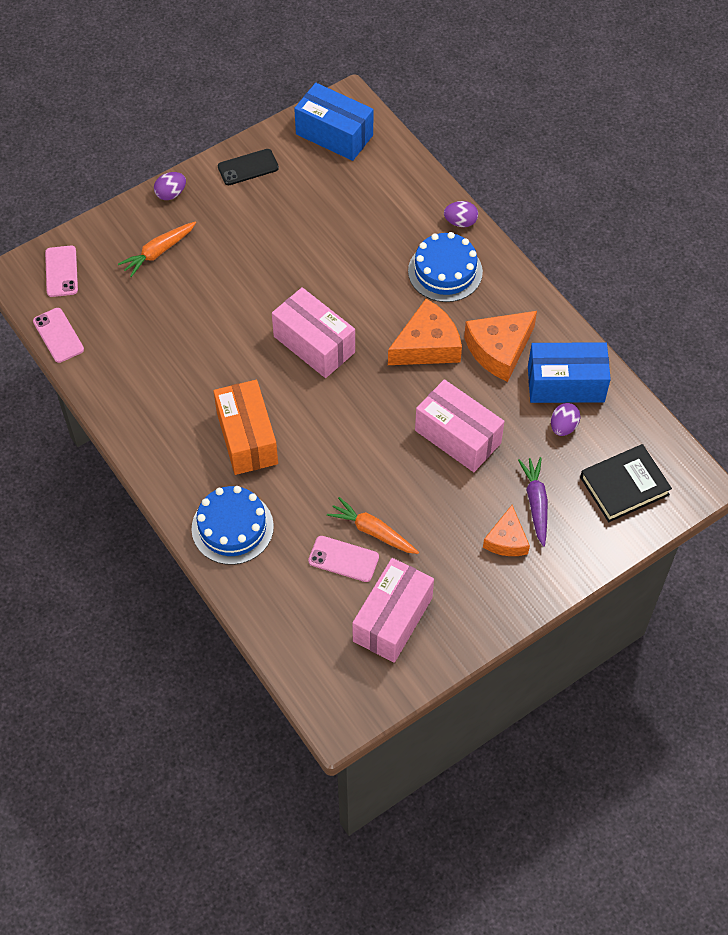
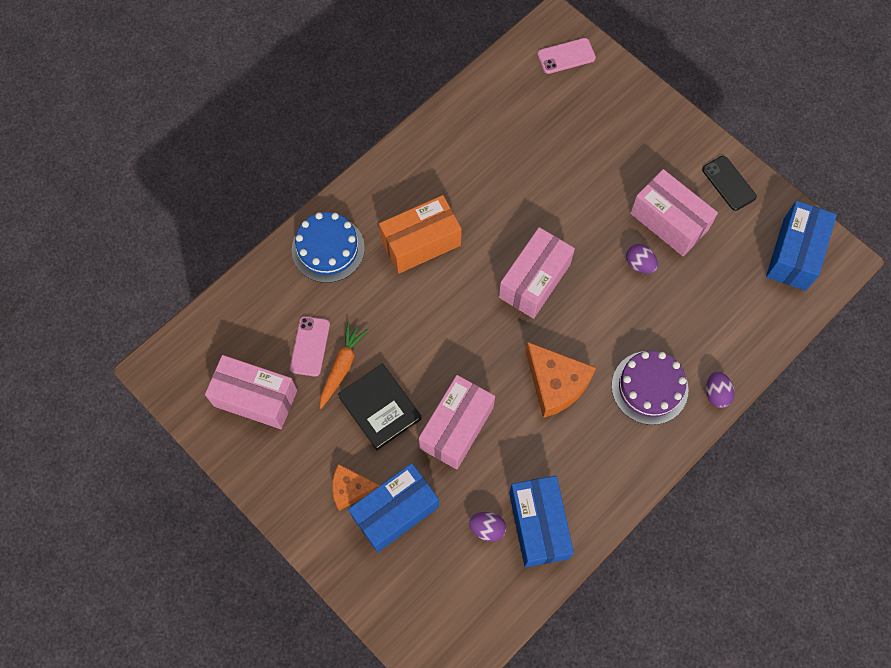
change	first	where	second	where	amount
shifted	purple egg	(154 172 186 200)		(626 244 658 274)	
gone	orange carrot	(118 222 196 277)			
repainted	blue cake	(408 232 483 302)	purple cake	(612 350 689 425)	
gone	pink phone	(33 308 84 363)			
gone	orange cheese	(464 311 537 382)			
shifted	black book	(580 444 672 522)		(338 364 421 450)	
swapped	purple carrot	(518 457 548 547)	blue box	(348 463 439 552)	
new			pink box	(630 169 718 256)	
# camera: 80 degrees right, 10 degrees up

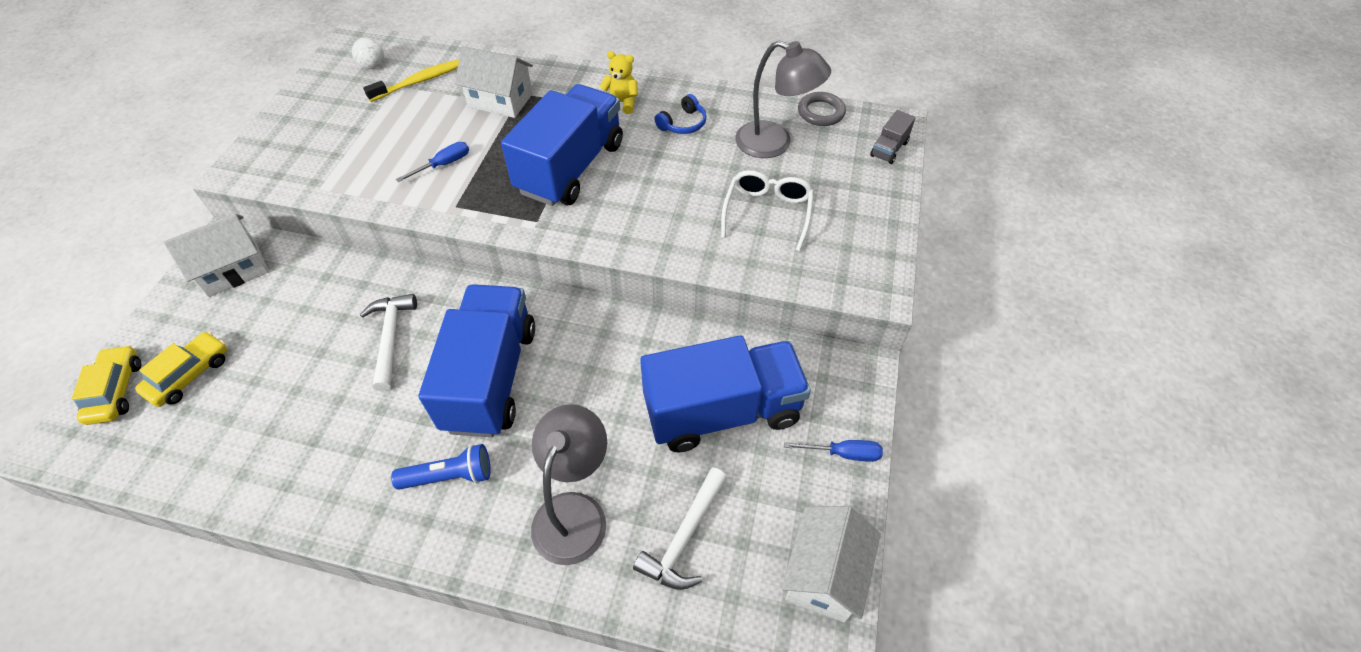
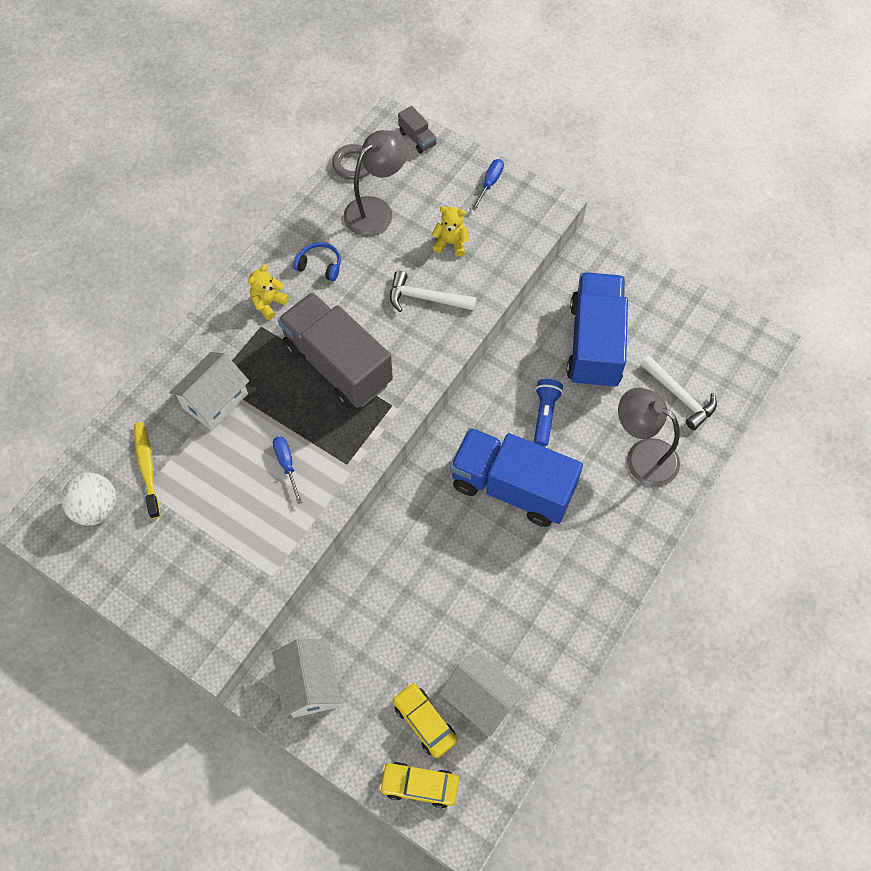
change	first	where	second	where	amount
scaled	white ball	(352 37 384 69)		(61 473 117 526)	x1.59
repainted	blue truck	(501 84 623 206)	grey truck	(278 292 393 408)	
rotated	blue headphones	(655 94 707 134)		(293 242 341 281)	45 degrees counterclockwise
swapped	white glasses	(721 170 814 251)	yellow teddy bear	(432 206 469 256)	
shifted	white hammer	(360 294 417 391)		(390 271 477 312)	
shifted	blue screwdriver	(784 440 883 462)		(472 159 504 211)	
shifted	blue flashlight	(391 444 490 490)		(534 379 563 447)	
shifted	white house	(781 506 881 623)		(439 650 527 737)	
# camera: 70 degrees left, 10 degrees up

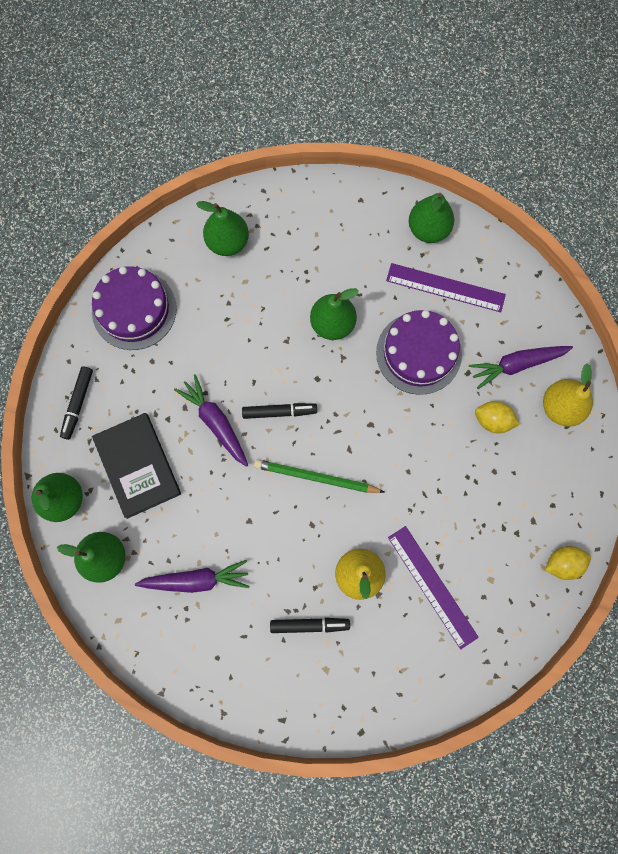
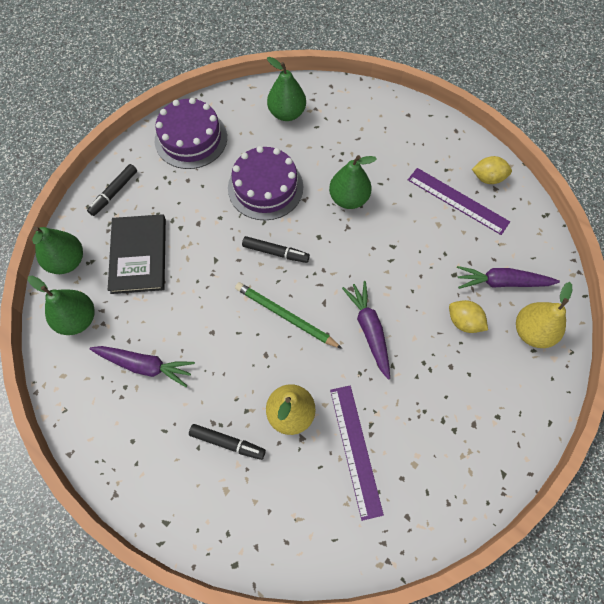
change	first	where	second	where	amount
gone	green pear	(409 193 454 243)			
shifted	purple cake	(376 310 462 395)		(228 146 303 220)	
shifted	purple carrot	(174 374 248 467)		(342 281 390 380)	
shifted	yellow lemon	(545 546 591 580)		(472 156 512 184)	
# camera: 20 degrees right, 10 degrees down

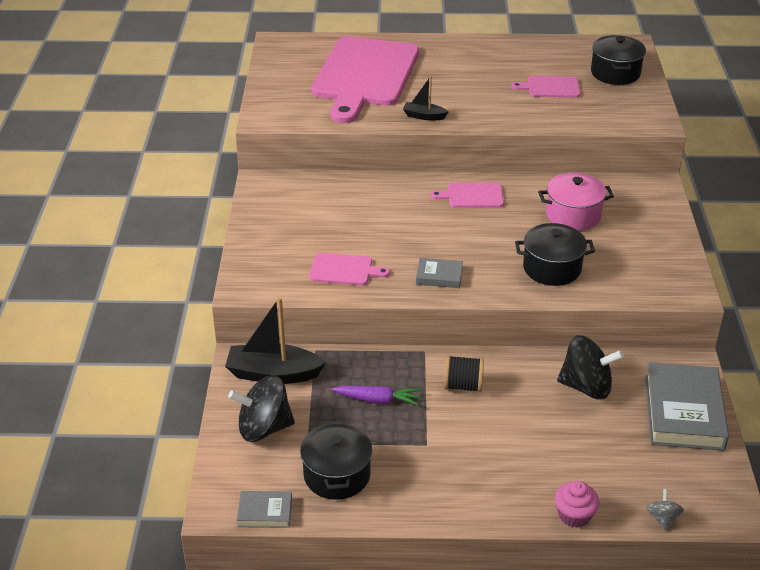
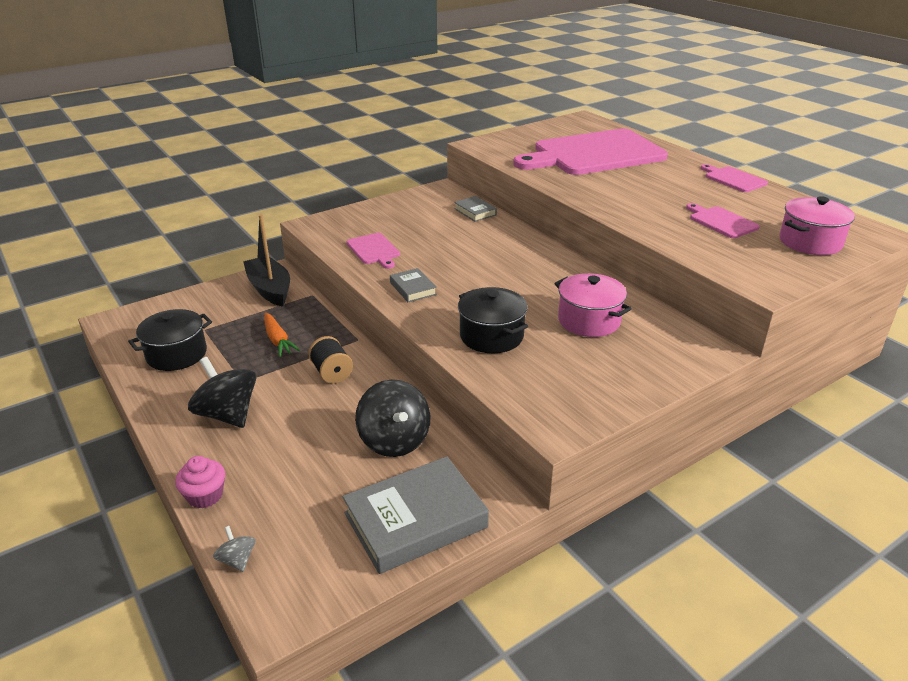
change	first	where	second	where	amount
repainted	black pot	(591 35 646 85)	pink pot	(779 196 855 255)	
gone	black boat	(403 76 449 120)			
shifted	pink cutting board	(430 183 504 208)		(701 164 768 192)	
shifted	black spinning top	(228 375 295 442)		(188 357 256 428)	
repainted	purple carrot	(331 386 421 405)	orange carrot	(264 312 300 357)	
rotated	grey spinning top	(646 489 684 530)		(213 526 256 572)	90 degrees counterclockwise
shifted	grey book	(237 491 292 528)		(454 196 497 222)	
# camera: 55 degrees right, 5 degrees down

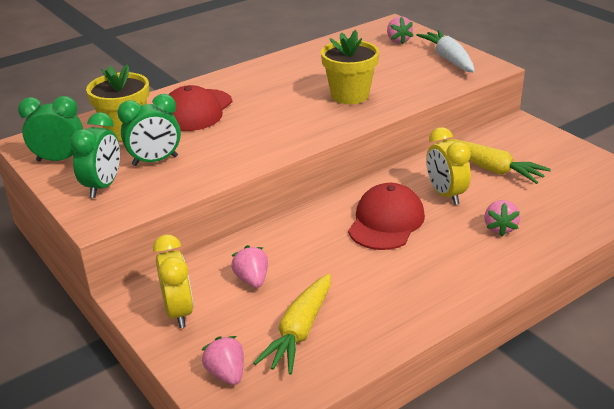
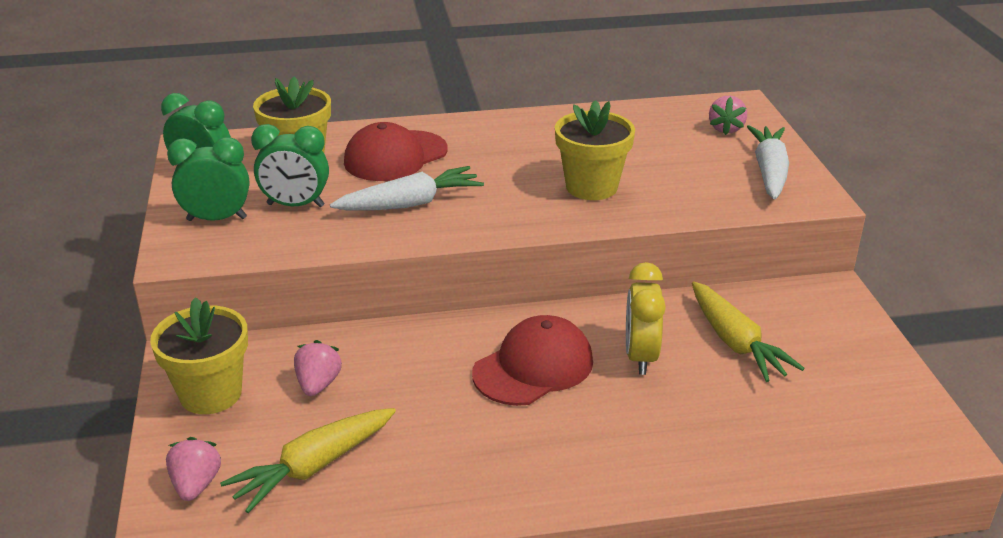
change	first	where	second	where	amount
rotated	green clock	(70 112 120 198)		(167 137 250 221)	135 degrees counterclockwise
gone	pink strawberry	(484 200 520 236)			
swapped	yellow clock	(153 235 193 328)	yellow flower pot	(150 297 248 414)	
new			white carrot	(330 166 484 210)	
# camera: 25 degrees right, 0 degrees up

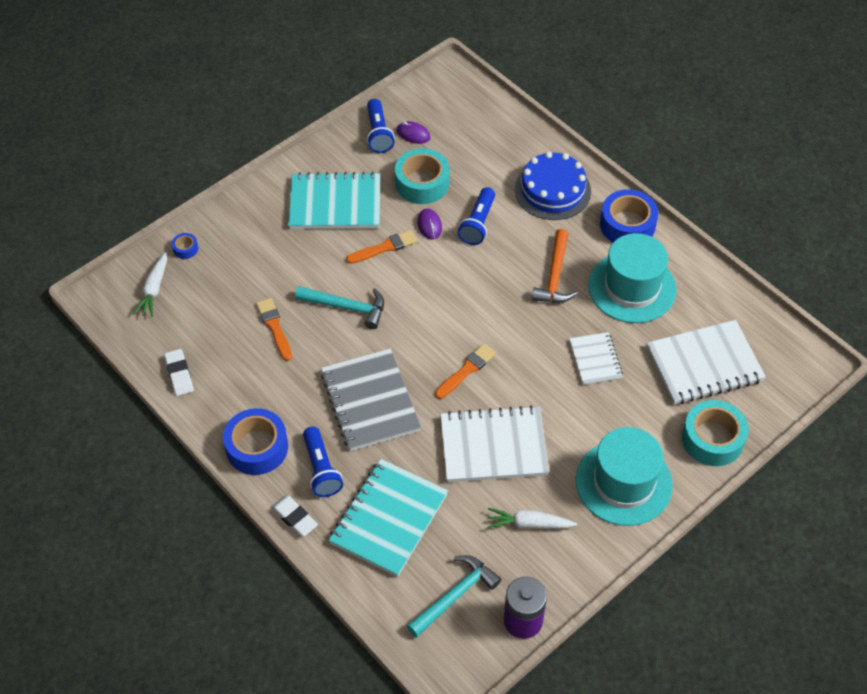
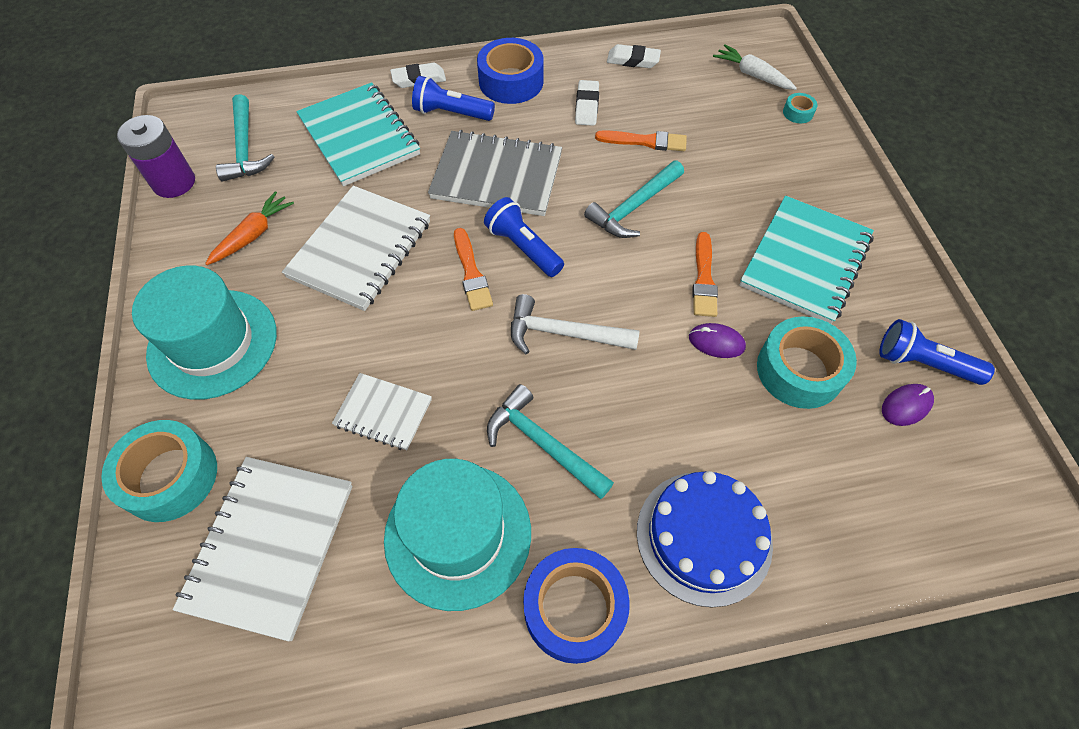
change	first	where	second	where	amount
shifted	blue flashlight	(458 187 495 245)		(484 197 564 277)	
repainted	orange hammer	(532 229 578 303)	turquoise hammer	(487 384 614 499)	
repainted	blue tape	(172 233 198 259)	turquoise tape	(783 93 818 123)	
repainted	white carrot	(487 508 577 529)	orange carrot	(205 191 294 265)	
new			white eraser	(575 80 599 126)	
new			white hammer	(511 294 640 354)	
# camera: 120 degrees right, 5 degrees up

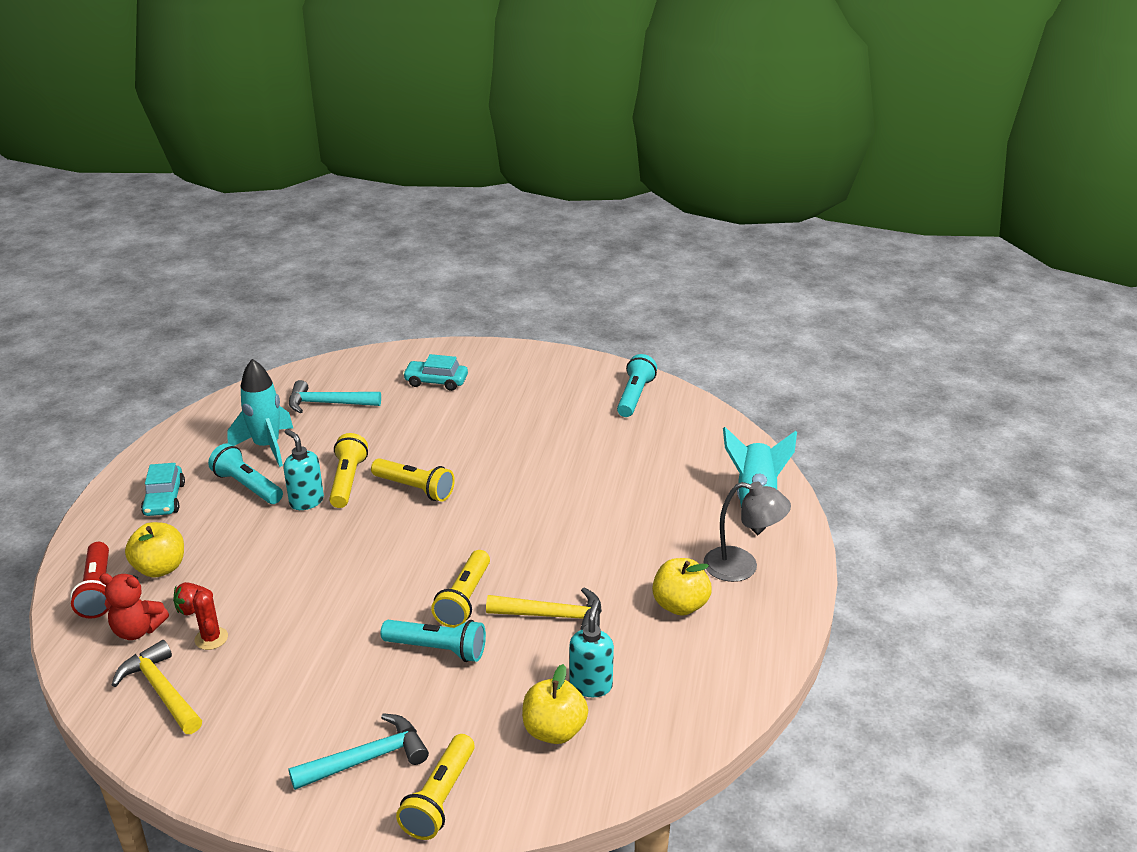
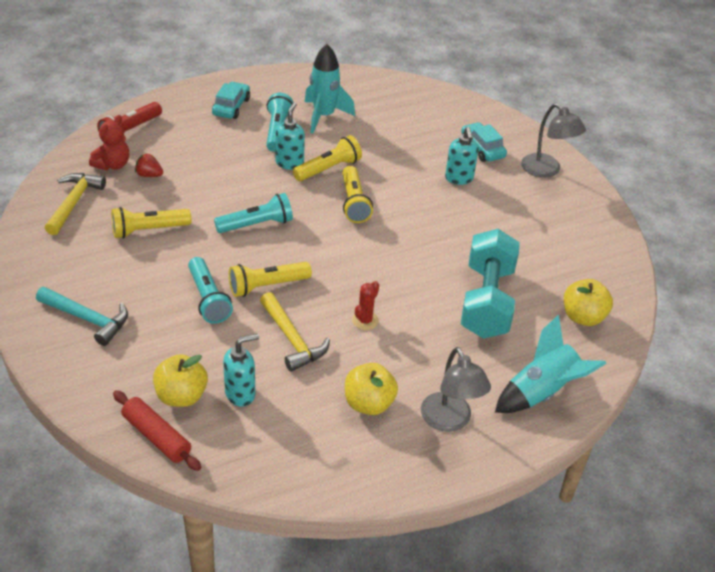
change	first	where	second	where	amount
shifted	turquoise flashlight	(617 354 657 417)		(214 193 293 233)	
gone	turquoise hammer	(289 380 381 413)			
rotated	turquoise car	(141 463 185 516)		(212 82 250 119)	150 degrees clockwise
shifted	yellow apple	(125 522 184 578)		(564 279 613 326)	
rotated	red teddy bear	(99 573 169 640)		(89 115 129 170)	120 degrees counterclockwise
shifted	red cactus	(193 587 228 650)		(352 281 379 330)	
shifted	yellow flashlight	(396 734 475 840)		(111 207 192 239)	
new			grey lamp	(521 103 586 178)	
new			turquoise soap dispenser	(445 127 478 185)	
new			turquoise dumbbell	(461 229 520 339)	
new			red rolling pin	(113 390 201 471)	
# camera: 50 degrees right, 10 degrees up

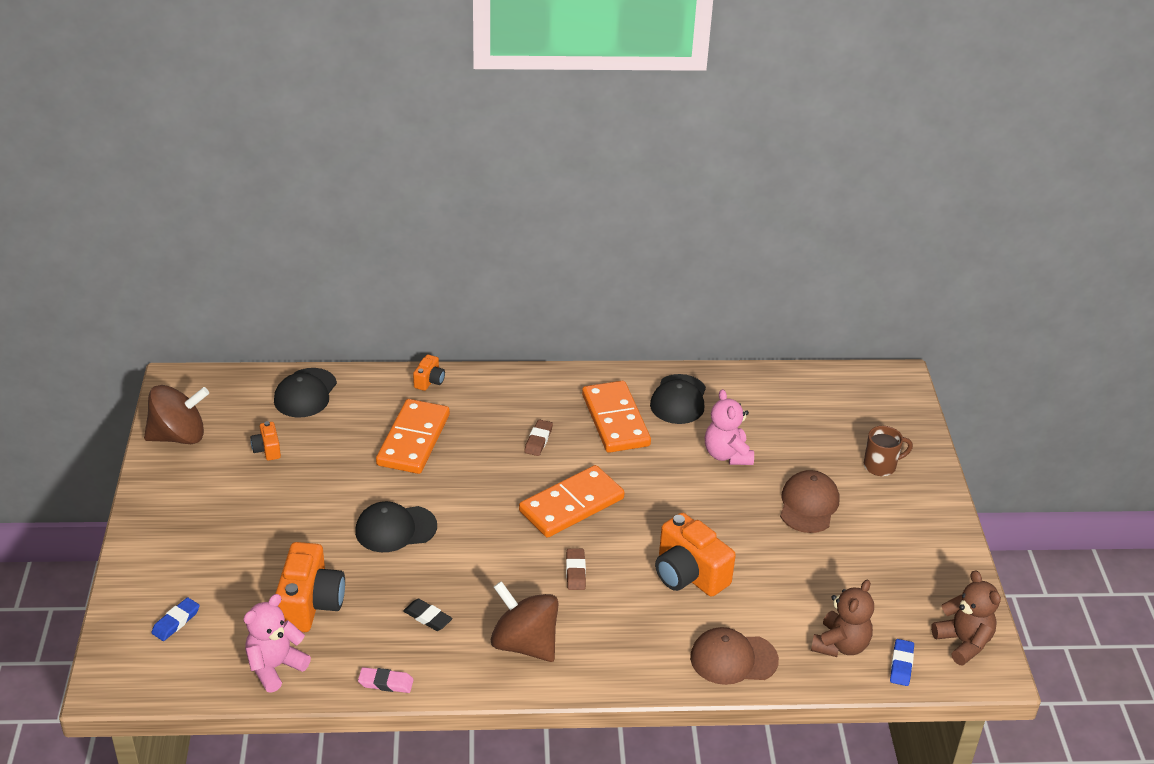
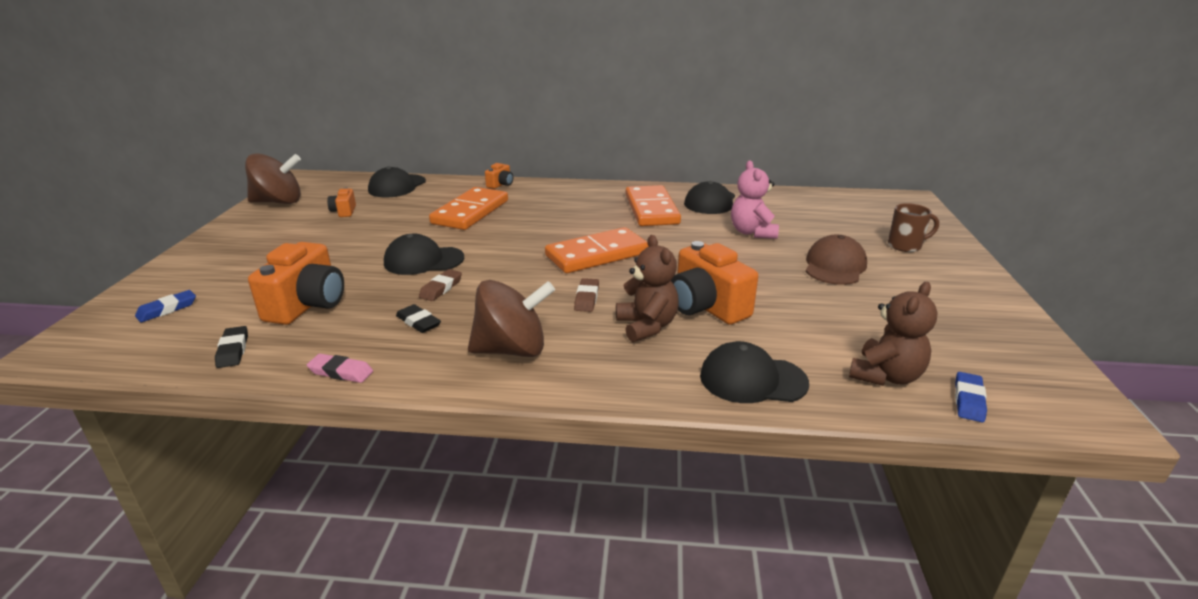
change	first	where	second	where	amount
shifted	brown eraser	(524 419 553 456)		(419 269 462 301)	
shifted	brown teddy bear	(931 570 1001 666)		(616 235 679 342)	
rotated	brown spinning top	(491 581 559 662)		(468 280 555 357)	120 degrees clockwise
swapped	pink teddy bear	(244 594 311 693)	black eraser	(215 326 248 368)	
repainted	brown cap	(690 627 779 685)	black cap	(700 341 809 403)	
# camera: 10 degrees right, 10 degrees down

